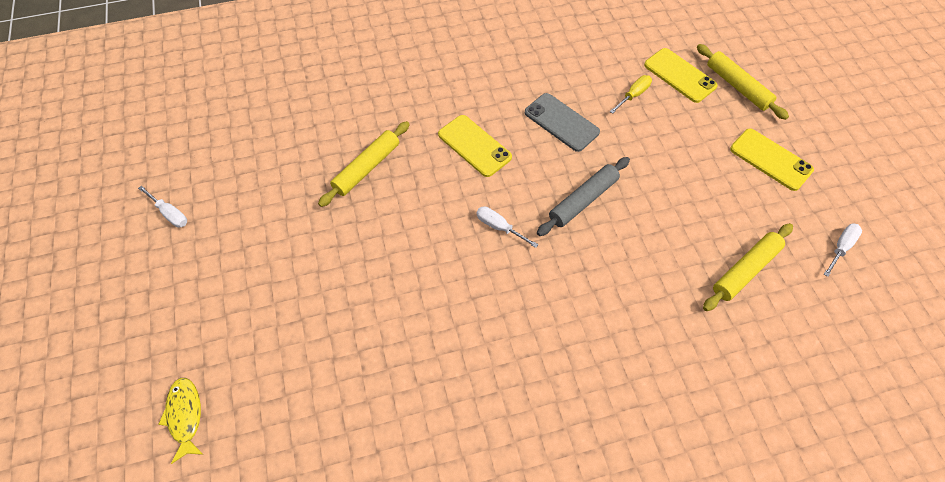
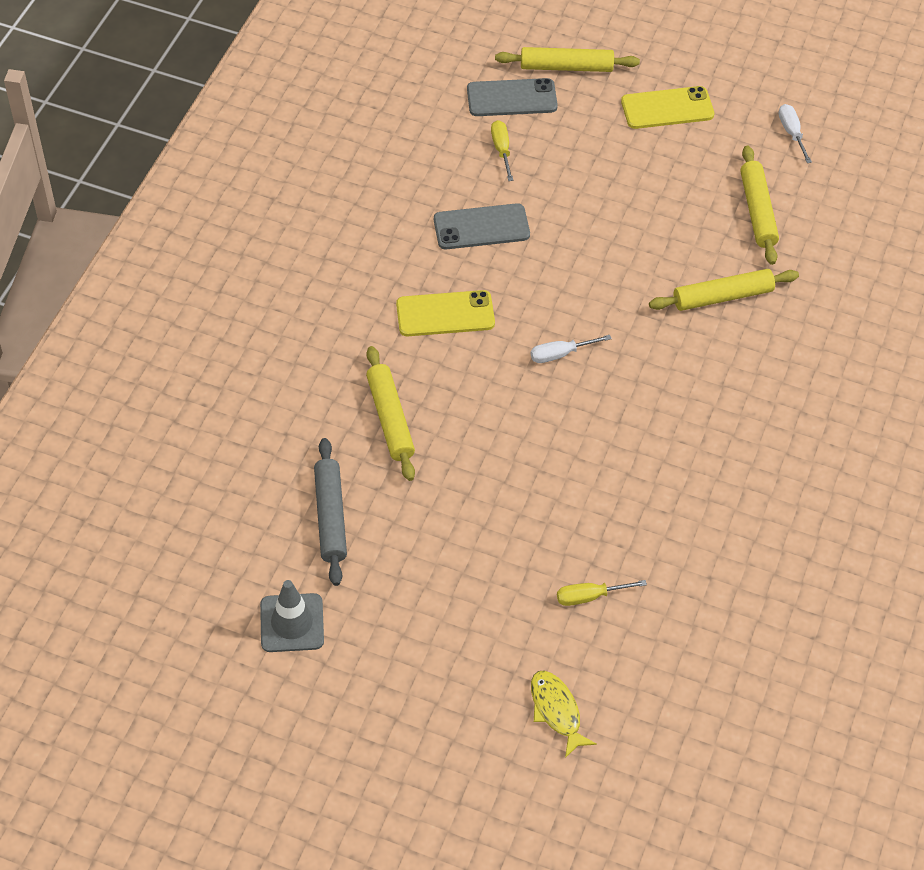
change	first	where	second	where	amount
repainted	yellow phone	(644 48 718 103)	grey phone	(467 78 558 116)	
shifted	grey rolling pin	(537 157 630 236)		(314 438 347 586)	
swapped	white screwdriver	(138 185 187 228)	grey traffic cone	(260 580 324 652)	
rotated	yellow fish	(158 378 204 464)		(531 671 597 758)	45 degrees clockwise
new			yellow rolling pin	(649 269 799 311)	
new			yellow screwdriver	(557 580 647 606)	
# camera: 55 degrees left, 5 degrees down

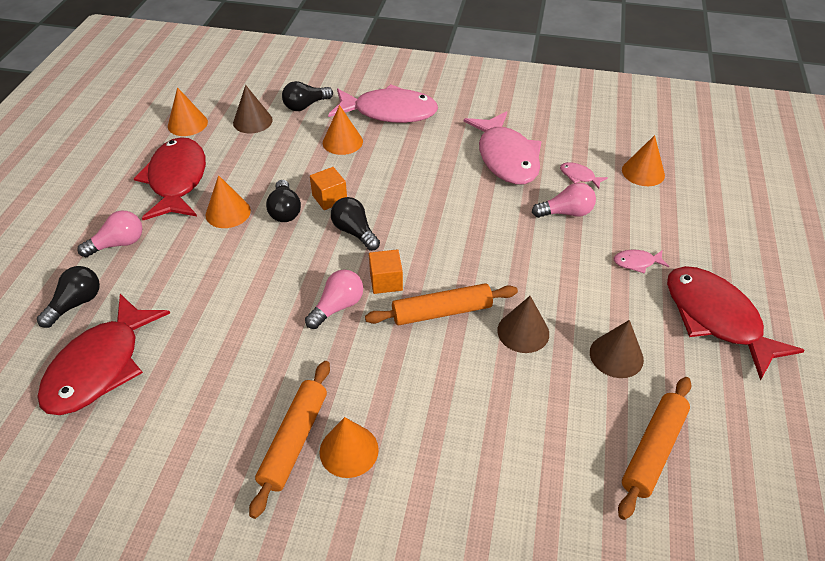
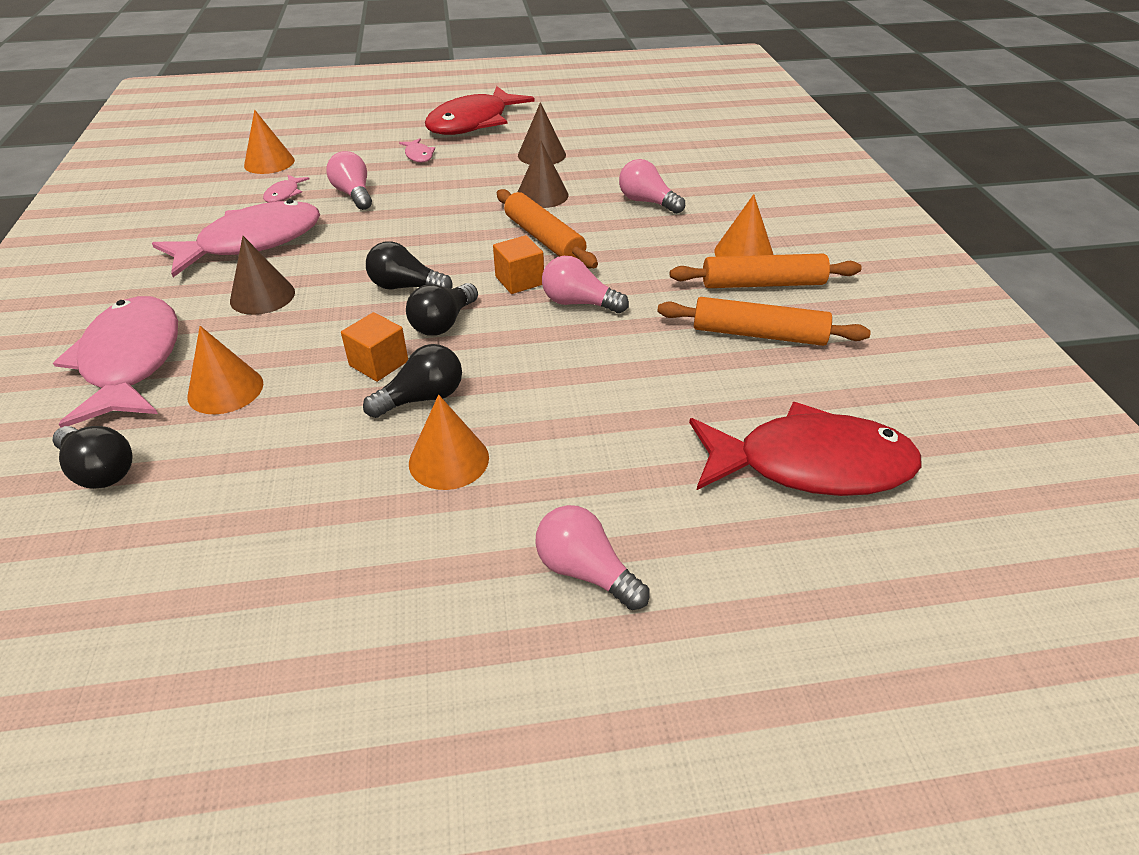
change	first	where	second	where	amount
shifted	brown cone	(233 85 273 133)		(230 236 295 315)	
gone	orange cone	(168 87 208 136)			
gone	red fish	(134 137 206 220)			
shifted	black light bulb	(37 266 100 328)		(366 242 453 290)	
shifted	orange rolling pin	(618 377 691 520)		(657 297 871 346)	
new			pink light bulb	(619 159 685 214)	
# camera: 110 degrees left, 5 degrees down

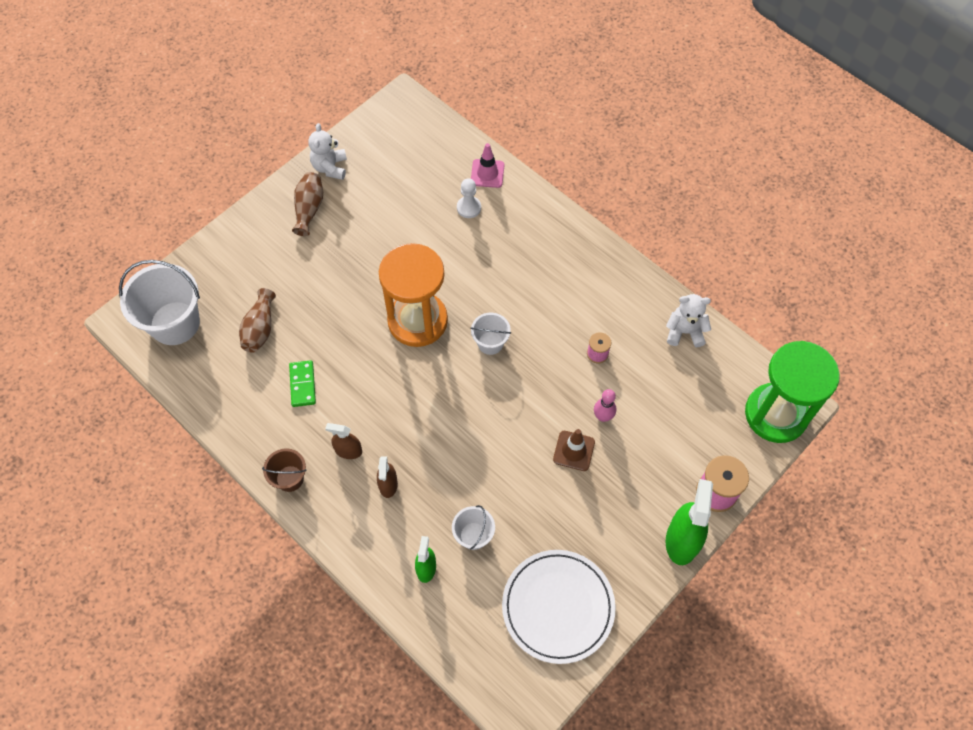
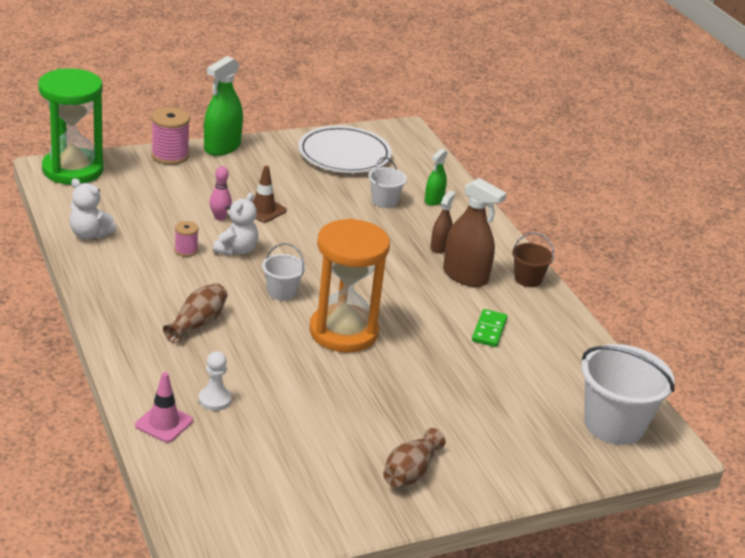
change	first	where	second	where	amount
shifted	white teddy bear	(308 123 347 180)		(213 192 258 256)	
shifted	brown vase	(239 288 276 353)		(163 283 228 343)	
scaled	brown spray bottle	(325 423 362 459)		(443 178 507 287)	x1.76
# camera: 160 degrees left, 30 degrees down

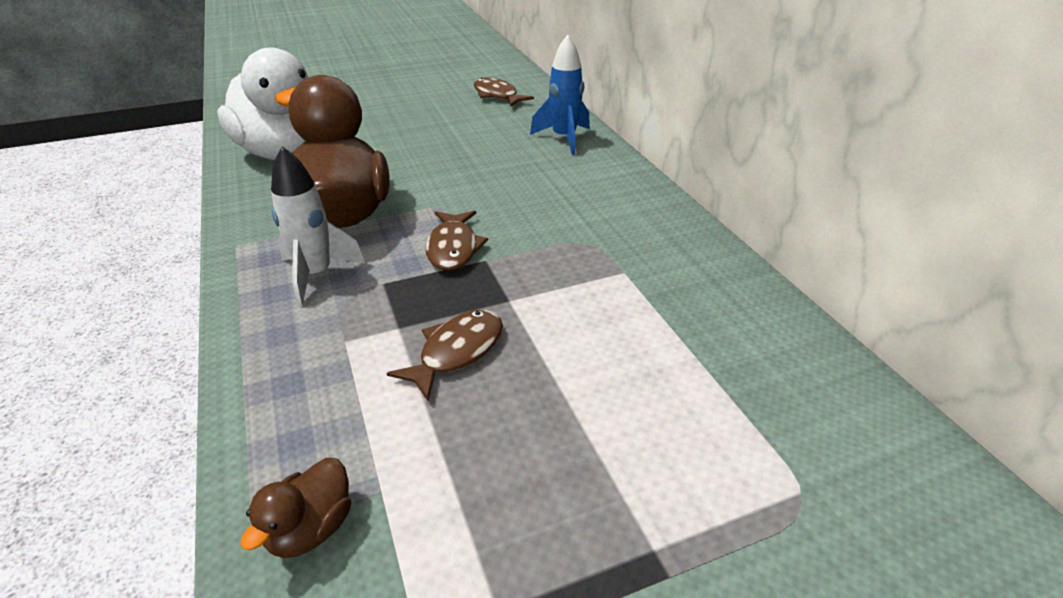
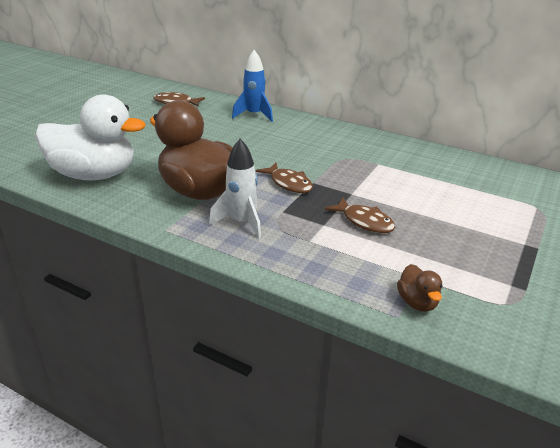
change	first	where	second	where	amount
rotated	brown fish	(387 310 503 401)		(325 197 395 233)	135 degrees clockwise
# camera: 40 degrees left, 5 degrees down

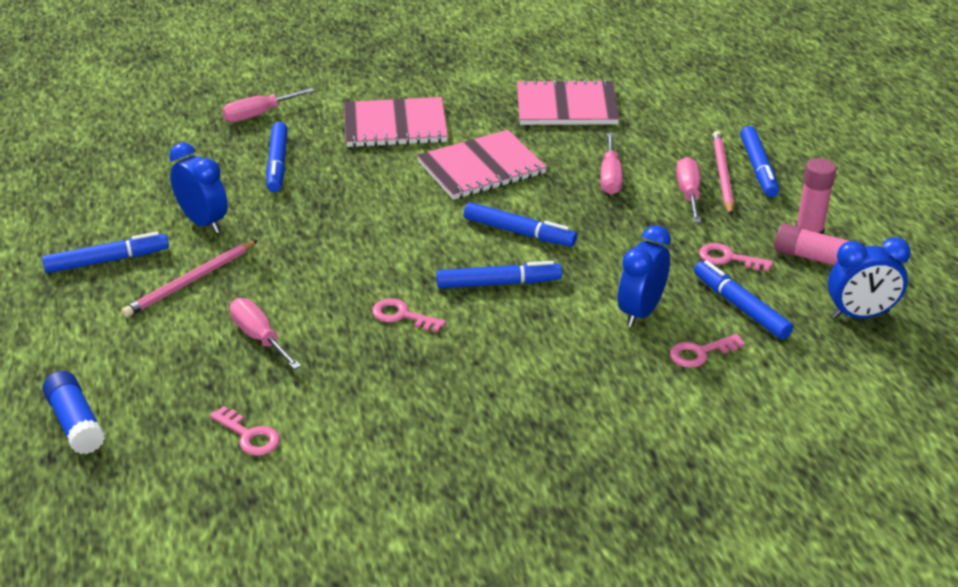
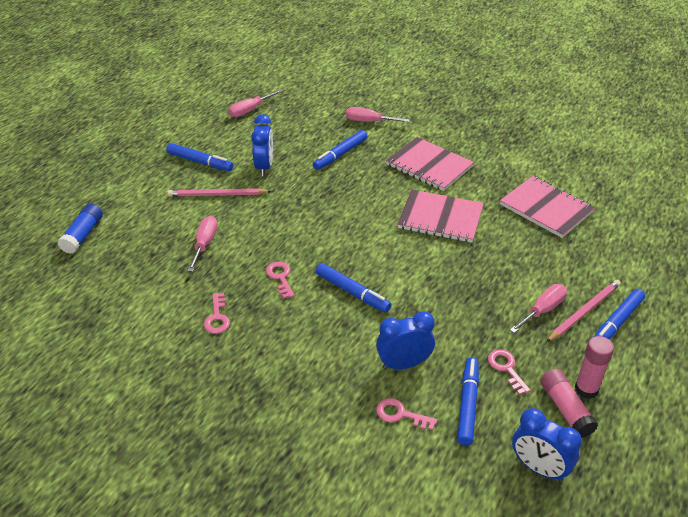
change	first	where	second	where	amount
shifted	pink screwdriver	(600 133 623 195)		(229 90 282 117)	
gone	blue marker	(464 202 577 247)			
shifted	pink key	(210 406 280 456)		(204 293 230 334)	
# camera: 45 degrees right, 5 degrees up

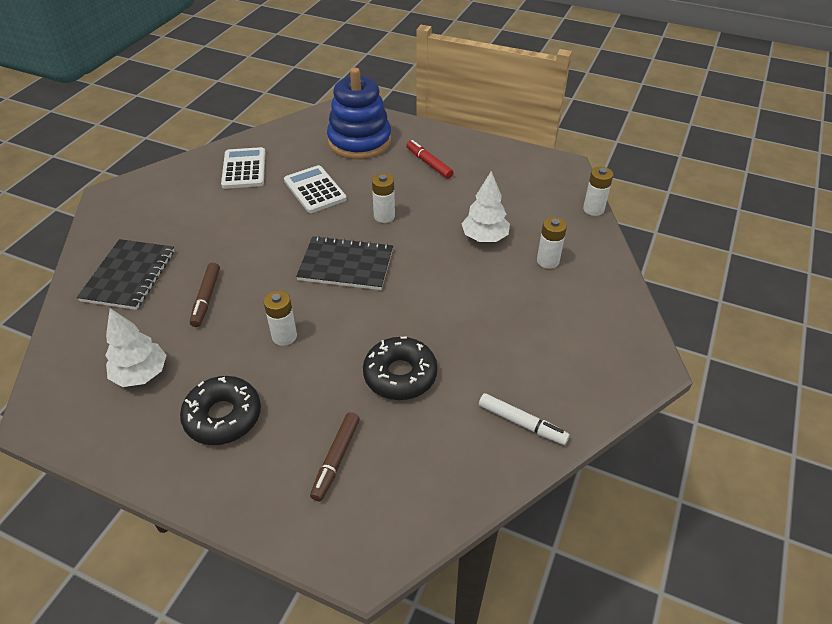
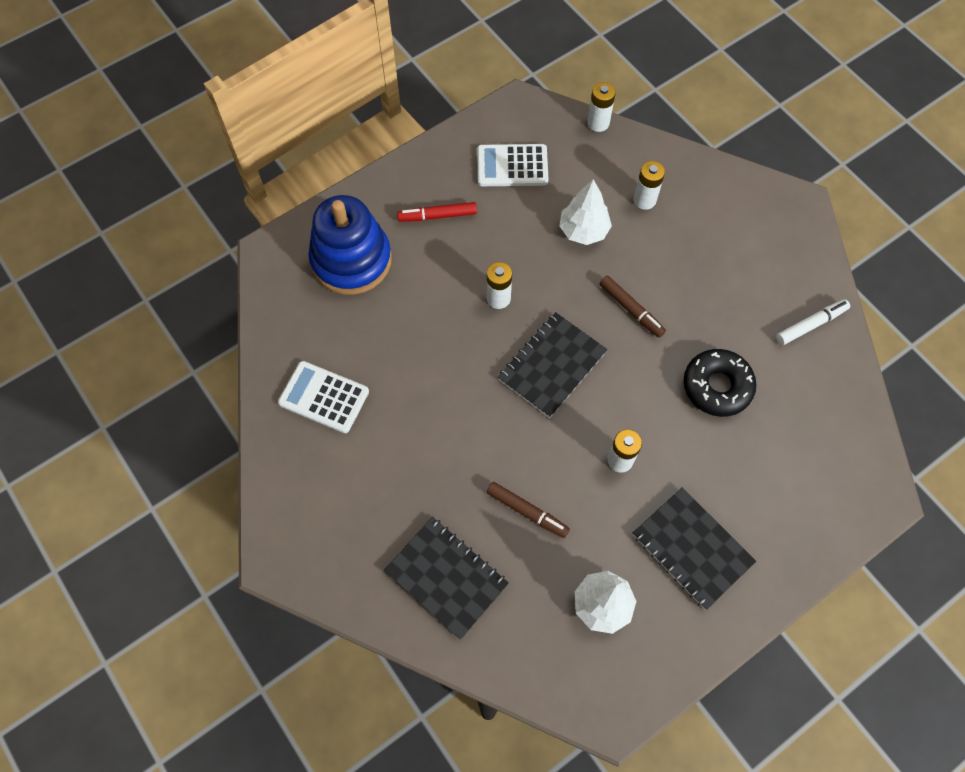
change	first	where	second	where	amount
shifted	white calculator	(284 165 347 213)		(477 144 549 186)	
swapped	black donut	(180 376 261 445)	black notebook	(633 487 756 610)	
shifted	brown marker	(310 412 360 501)		(599 276 666 338)	
# camera: 60 degrees left, 20 degrees up

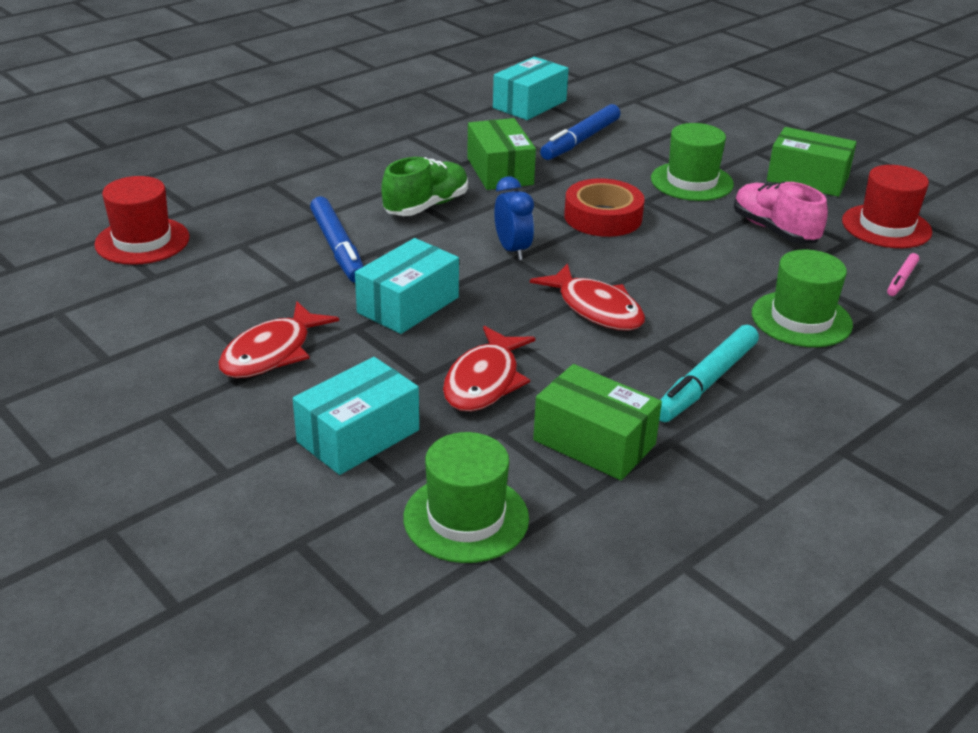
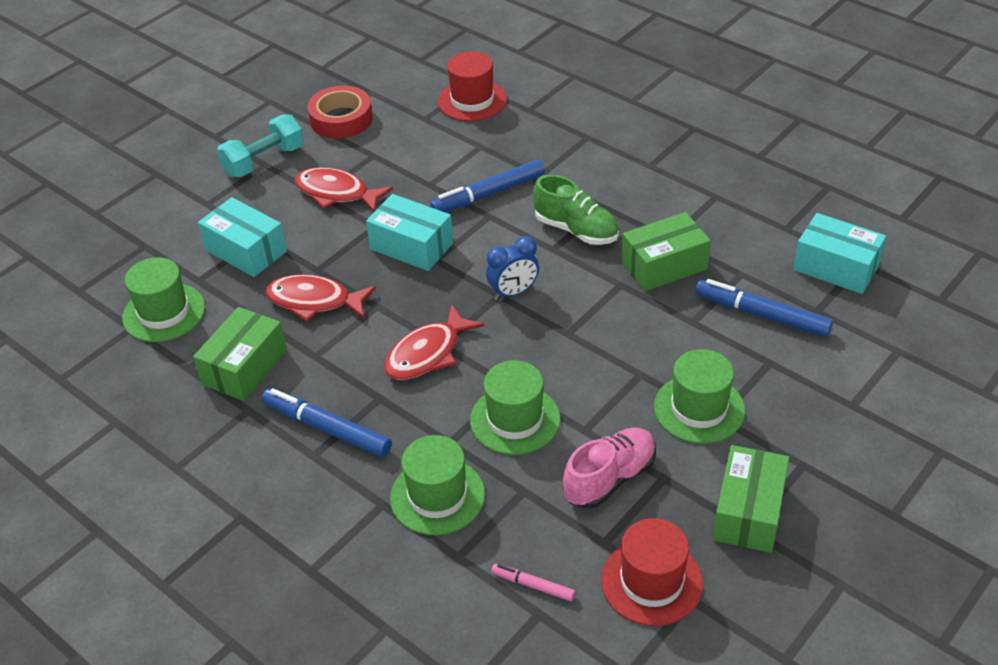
change	first	where	second	where	amount
shifted	red tape	(564 178 645 237)		(307 86 373 139)	
repainted	turquoise marker	(659 325 759 422)	blue marker	(262 388 392 457)	
new			turquoise dumbbell	(217 114 304 177)	
new			green hat	(470 360 560 455)	
# camera: 85 degrees right, 10 degrees up

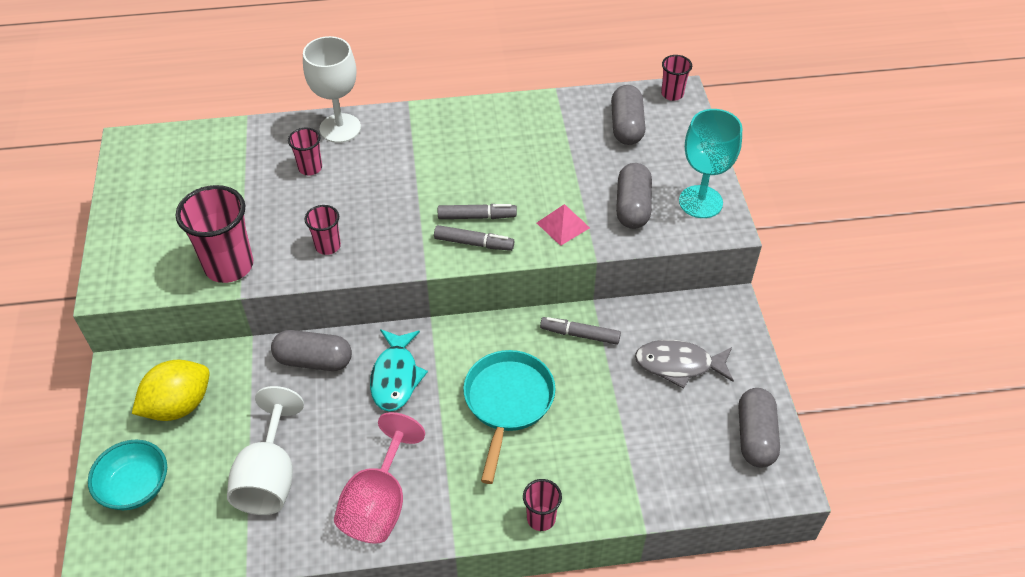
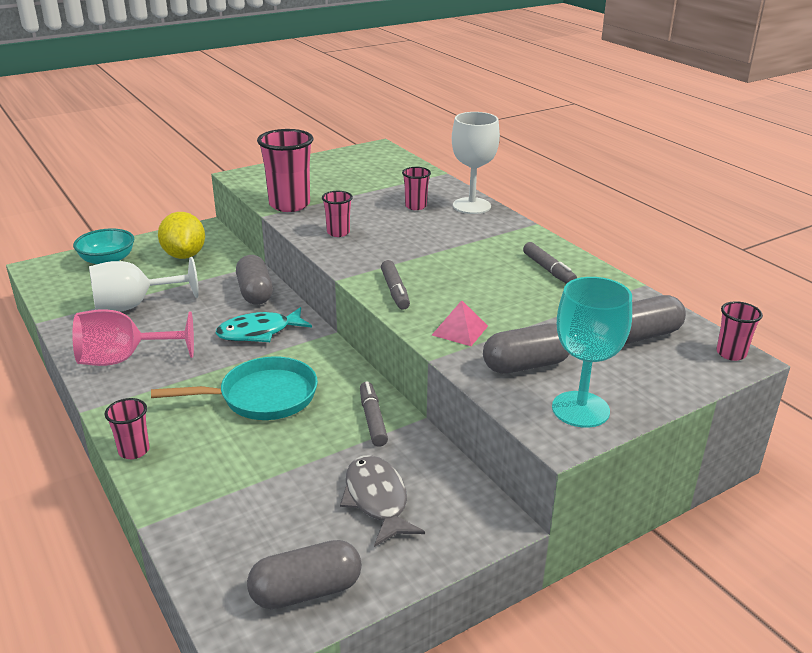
change	first	where	second	where	amount
shifted	grey marker	(438 204 517 219)		(523 242 577 284)	
rotated	yellow lemon	(132 360 210 421)		(158 212 205 259)	45 degrees clockwise
# camera: 65 degrees right, 20 degrees down

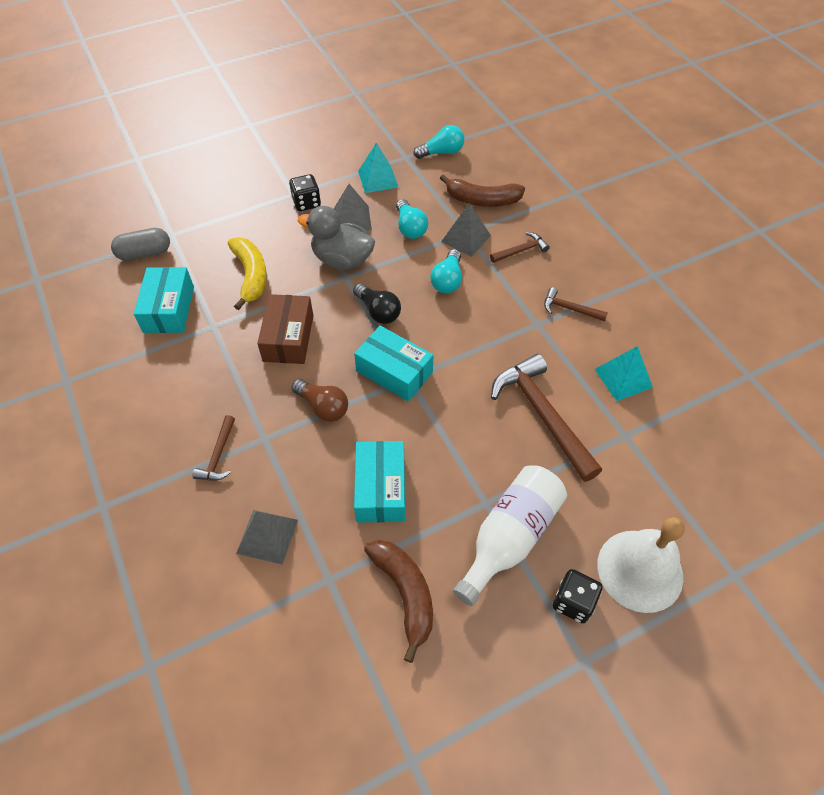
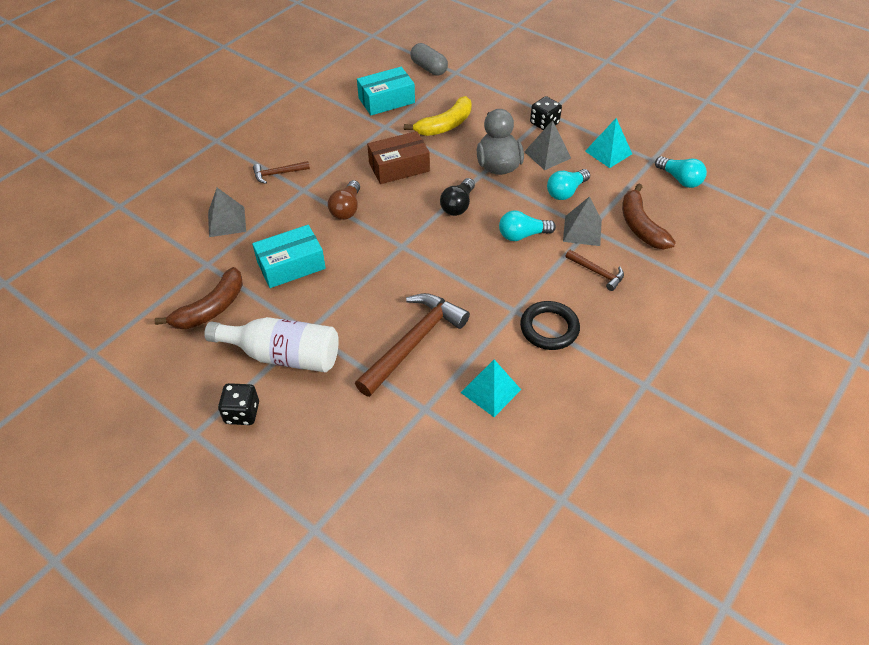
change	first	where	second	where	amount
swapped	brown hammer	(544 287 608 321)	black ring	(520 301 580 350)	
gone	turquoise box	(354 326 434 402)			
gone	white bell	(597 517 685 613)			
# camera: 65 degrees right, 5 degrees down

